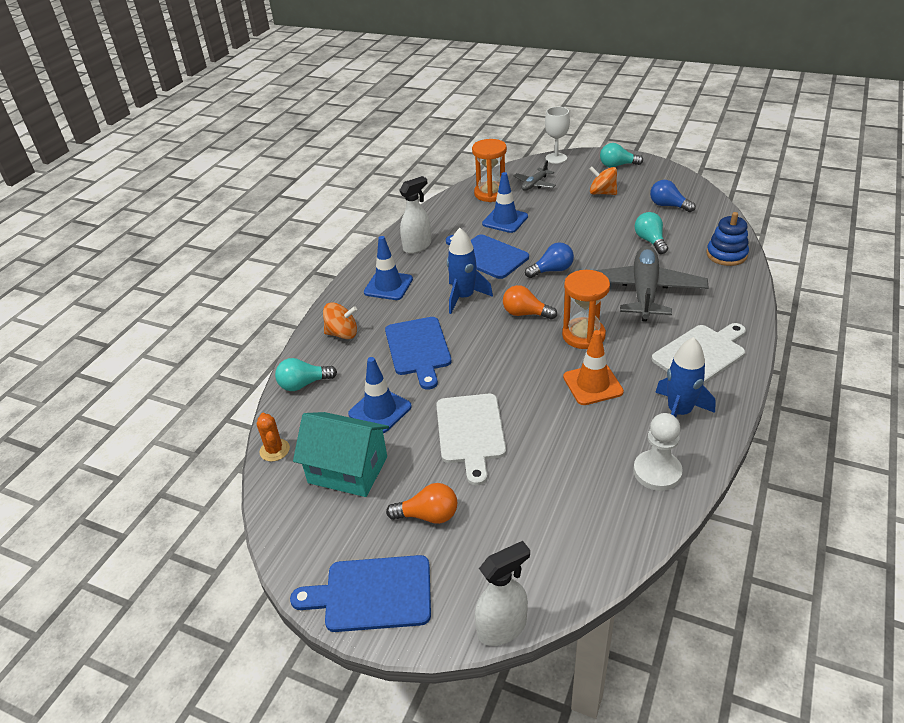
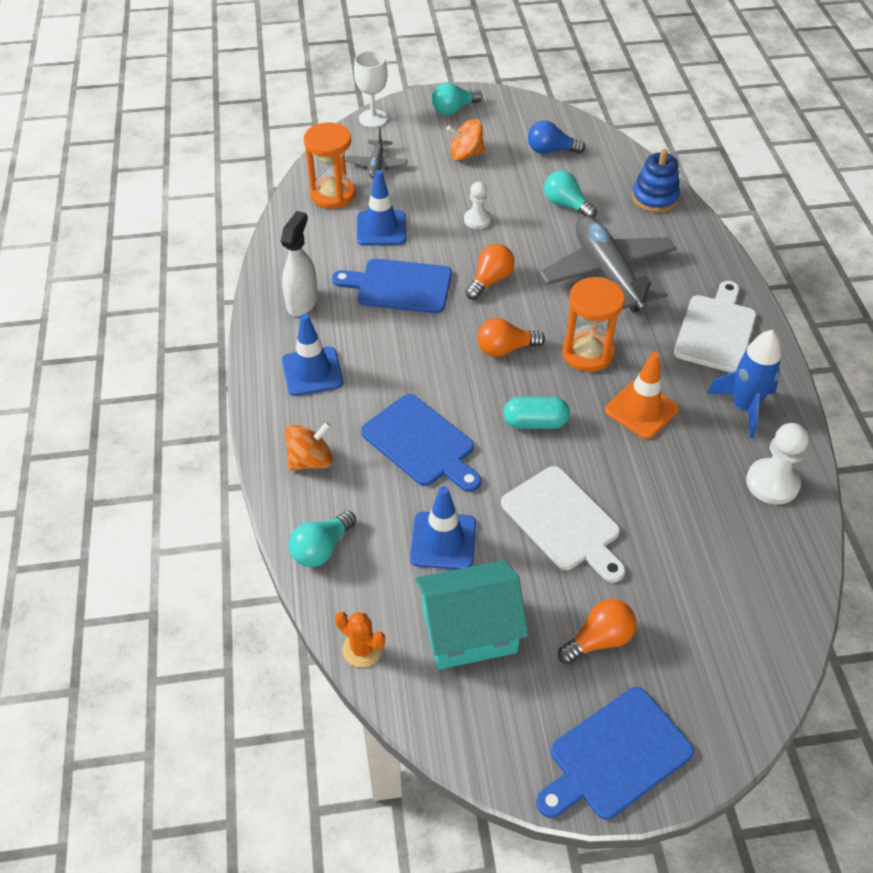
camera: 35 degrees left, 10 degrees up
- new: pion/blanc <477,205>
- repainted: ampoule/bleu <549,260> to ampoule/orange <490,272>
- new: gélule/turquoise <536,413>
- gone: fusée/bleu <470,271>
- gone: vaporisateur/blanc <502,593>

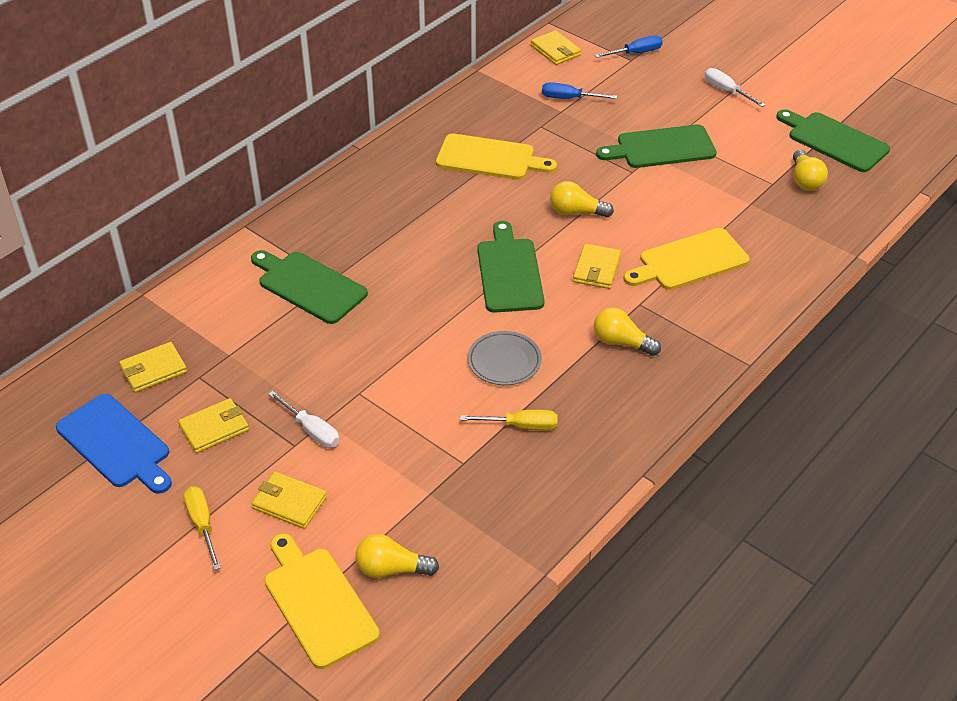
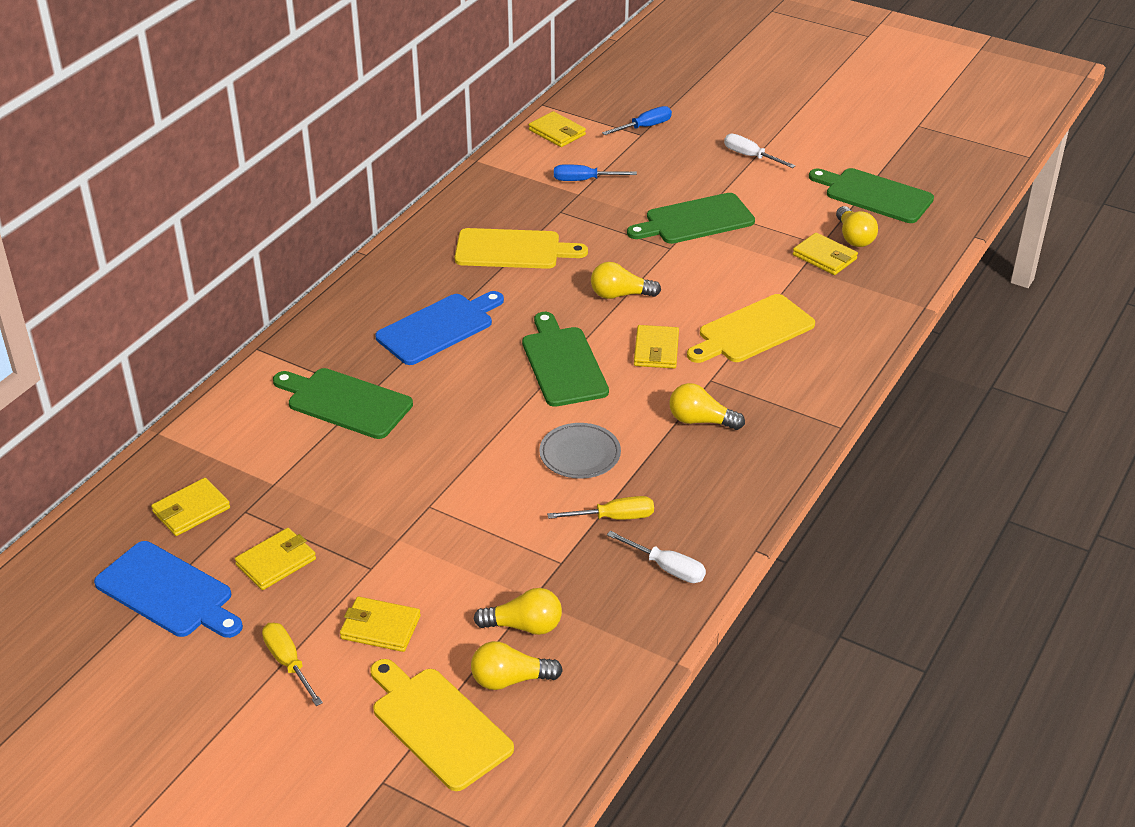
camera: 10 degrees left, 5 degrees down
- new: planche à découper/bleu <439,328>
- new: ampoule/jaune <518,611>
- shifted: tournevis/blanc <304,419> to <656,557>
- new: portefeuille/jaune <825,254>

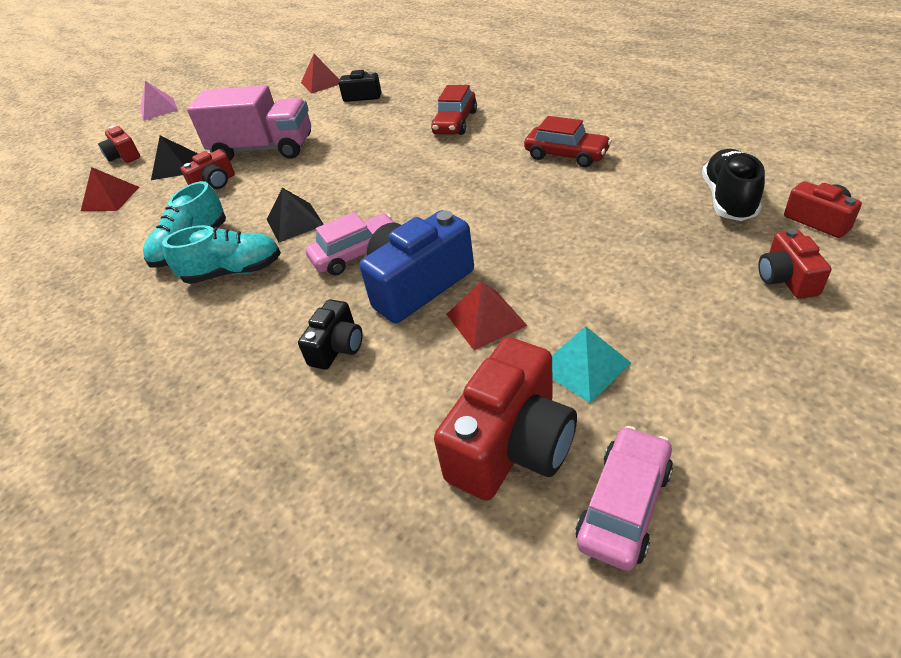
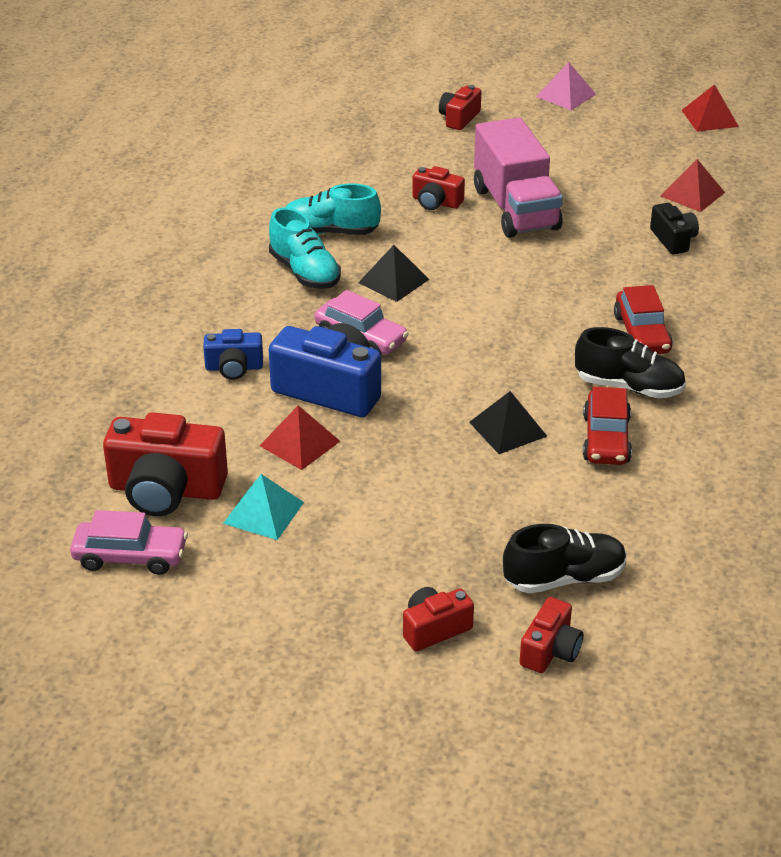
camera: 60 degrees right, 5 degrees down
- repainted: appareil photo/noir <330,334> to appareil photo/bleu <233,354>
- shifted: pyramide/noir <174,158> to <508,422>
- new: chaussure/noir <630,362>
- rotated: voiture/rouge <454,110> = <643,319> 90 degrees counterclockwise
- shifted: pyramide/rouge <110,189> to <710,108>

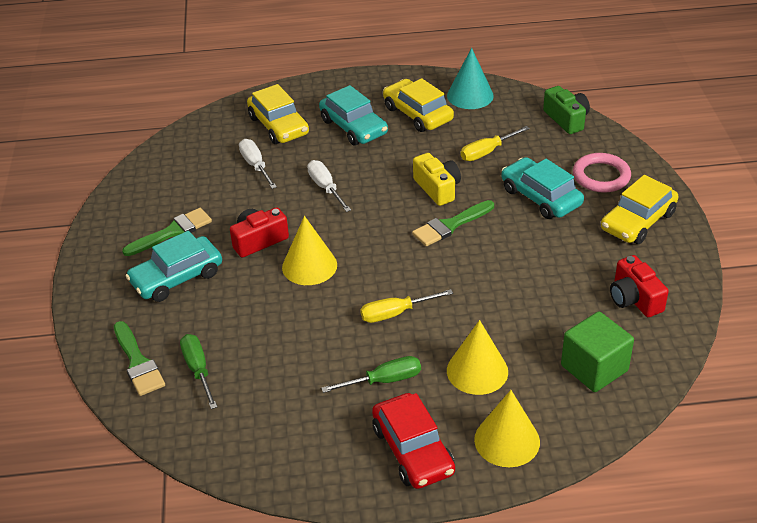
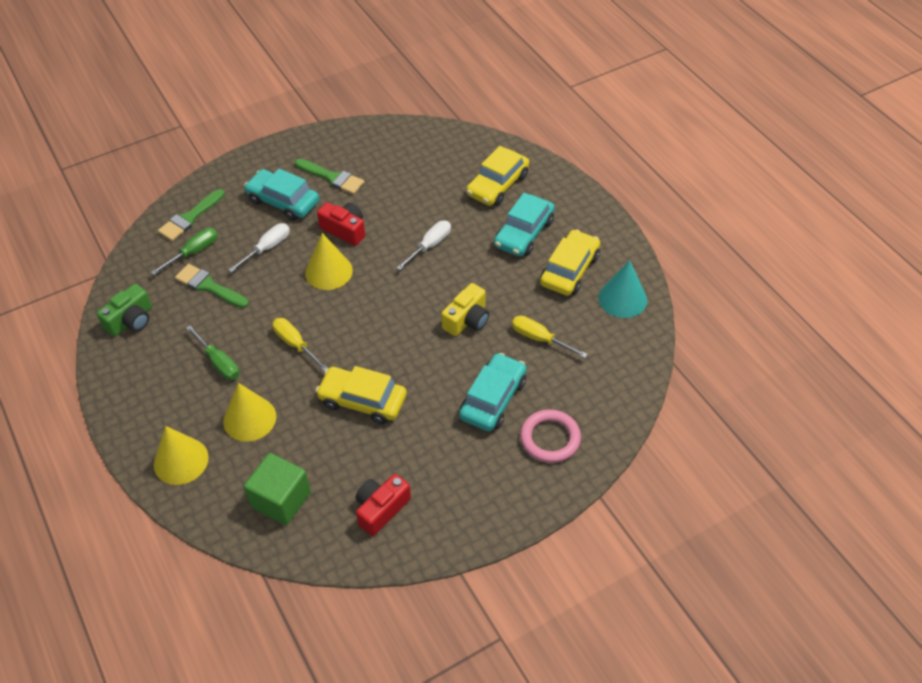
camera: 65 degrees right, 10 degrees up
- shifted: appareil photo/vert <566,110> to <124,310>
- shifted: pinceau/vert <453,223> to <212,286>
- shifted: tournevis/blanc <258,164> to <259,247>
- shifted: voiture/jaune <639,209> to <361,395>
- gone: voiture/rouge <413,441>

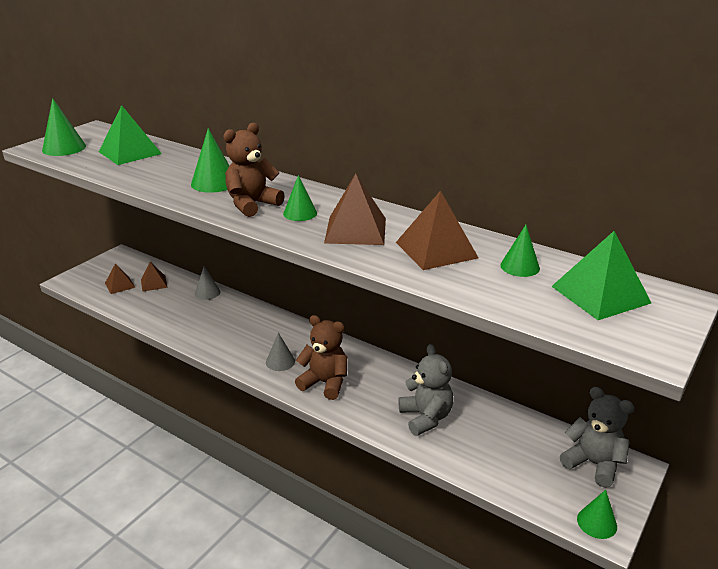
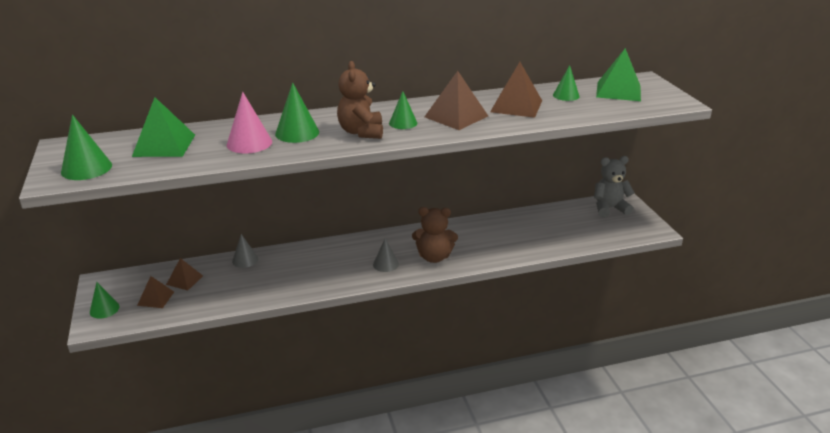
camera: 50 degrees left, 0 degrees up
- shifted: cône/vert <597,514> to <105,300>
- new: cône/rose <249,122>
- rotated: ours en peluche/marron <321,357> = <435,235> 150 degrees counterclockwise
- gone: ours en peluche/gris <426,390>

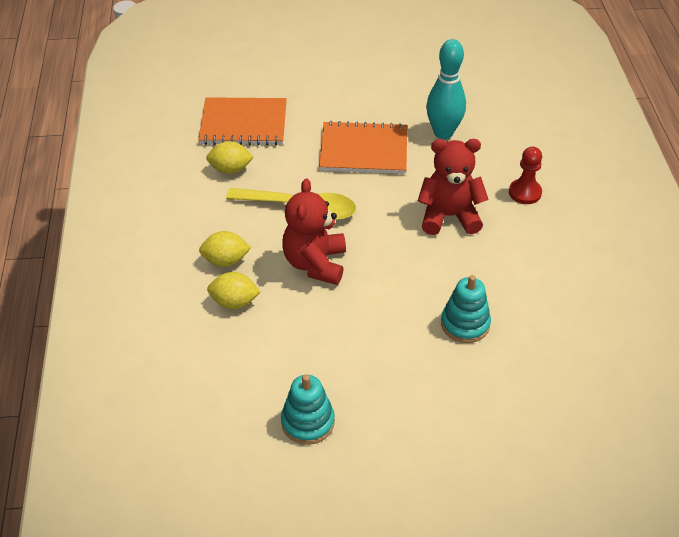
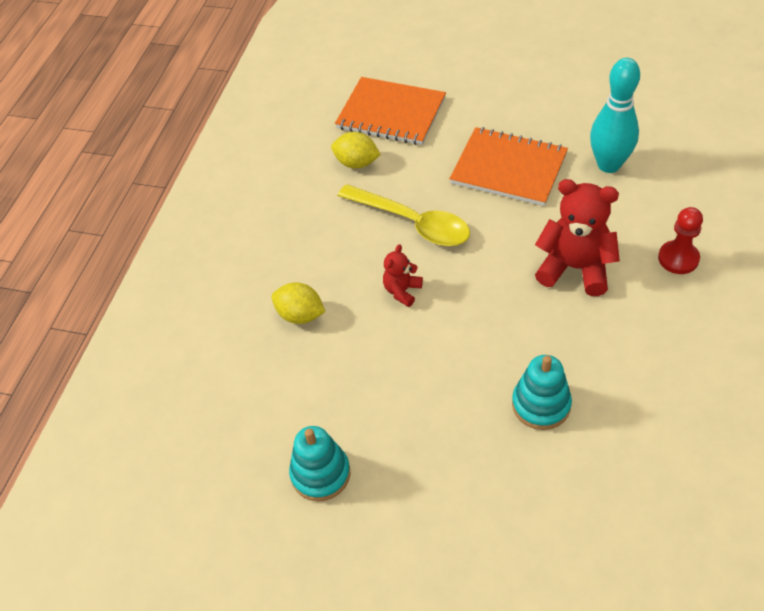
camera: 25 degrees right, 5 degrees up
- scaled: ours en peluche/rouge <314,231> = <403,275> x0.52
- gone: citron/jaune <225,249>

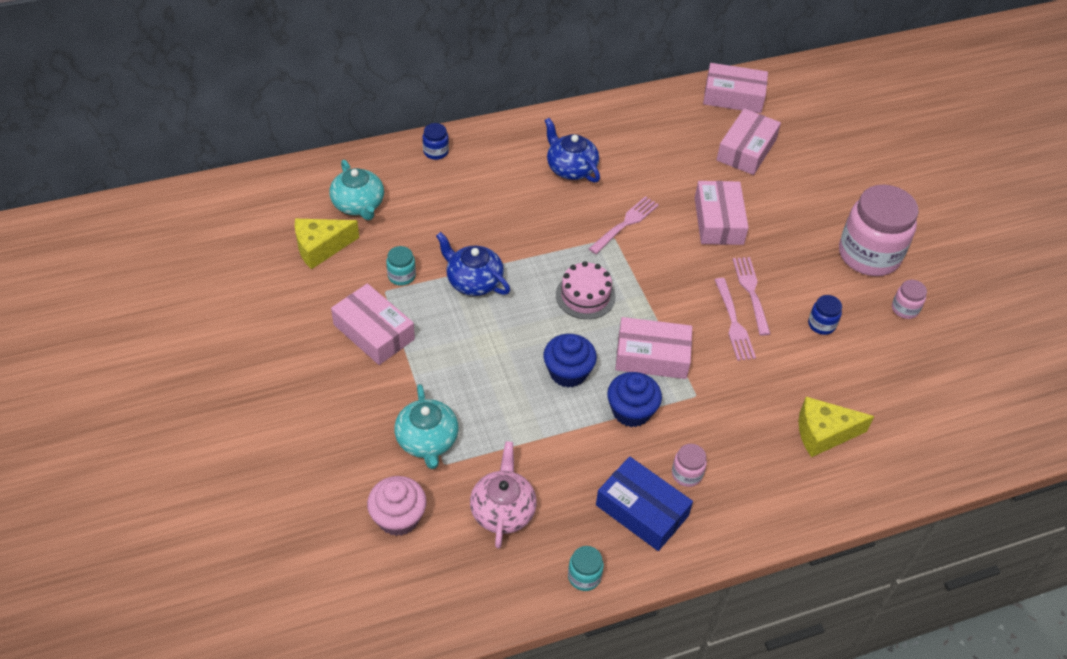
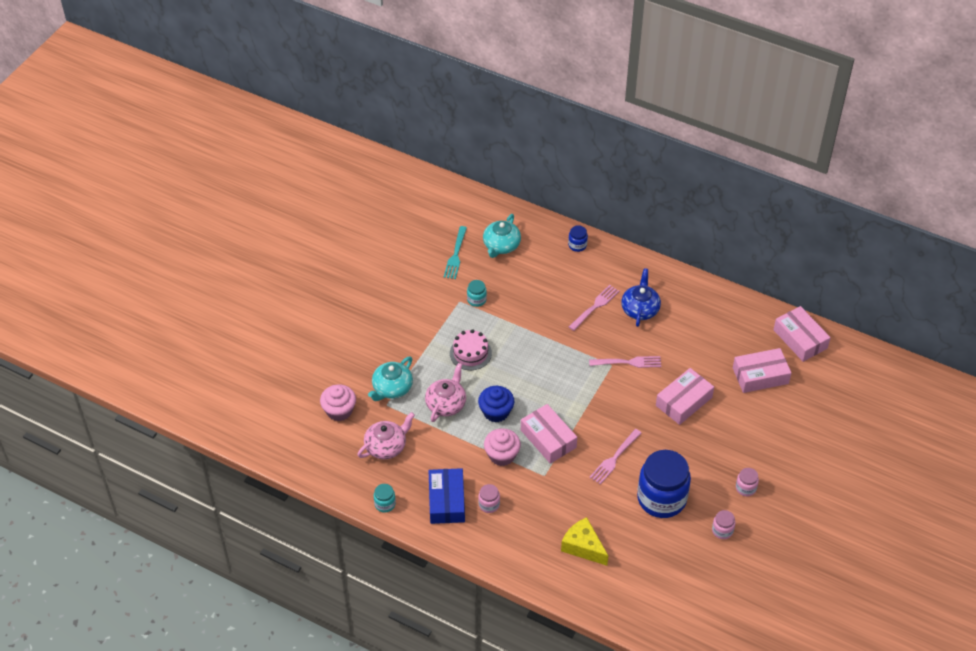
camera: 50 degrees right, 0 degrees up
- new: théière/rose <445,392>
- swapped: fromage/jaune <327,243> to fourchette/turquoise <455,252>
- shifted: gâteau/rose <586,290> to <471,349>
- repainted: muffin/bleu <634,399> to muffin/rose <502,447>
- shifted: fourchette/rose <751,296> to <594,308>
- scaled: bocal/bleu <825,315> = <664,484> x2.35
- scaled: bocal/rose <879,230> = <747,482> x0.42
- gone: boîte/rose <373,324>
- gone: théière/bleu <473,264>

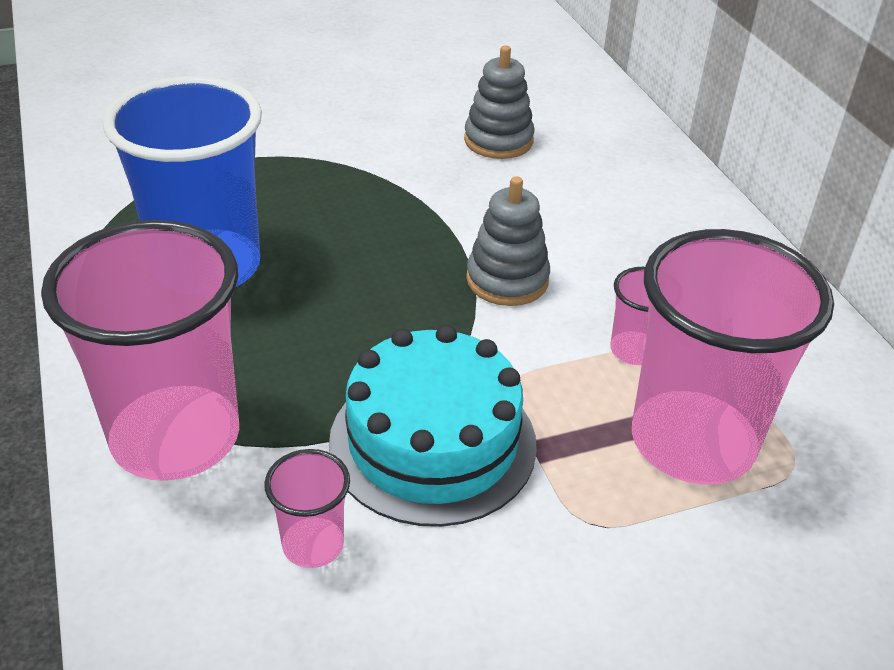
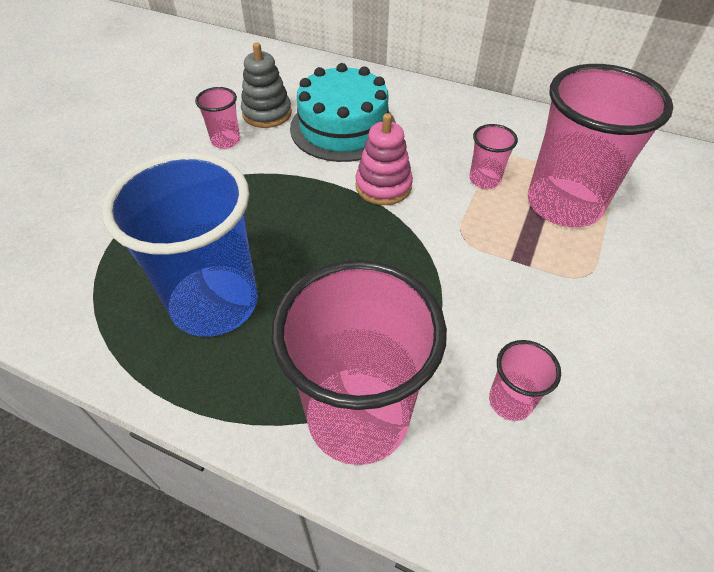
camera: 45 degrees left, 10 degrees up
- new: gobelet/rose <217,118>
- shifted: gâteau/turquoise <433,426> to <343,112>
- repainted: jouet à empiler/gris <508,241> to jouet à empiler/rose <384,159>

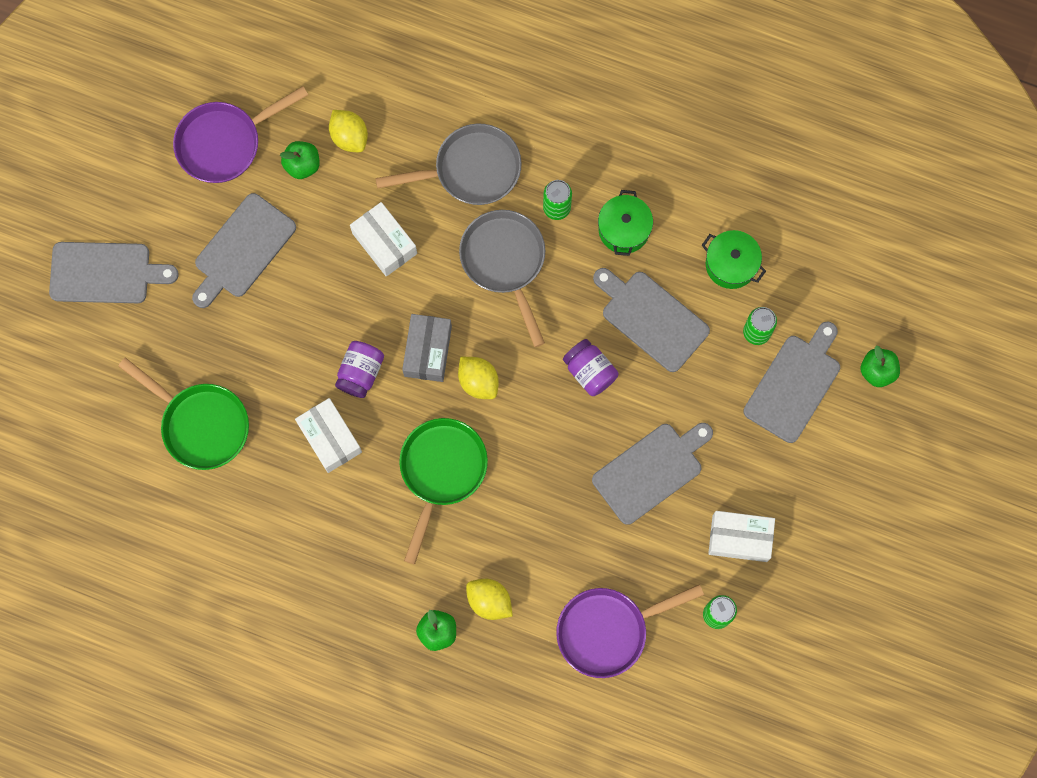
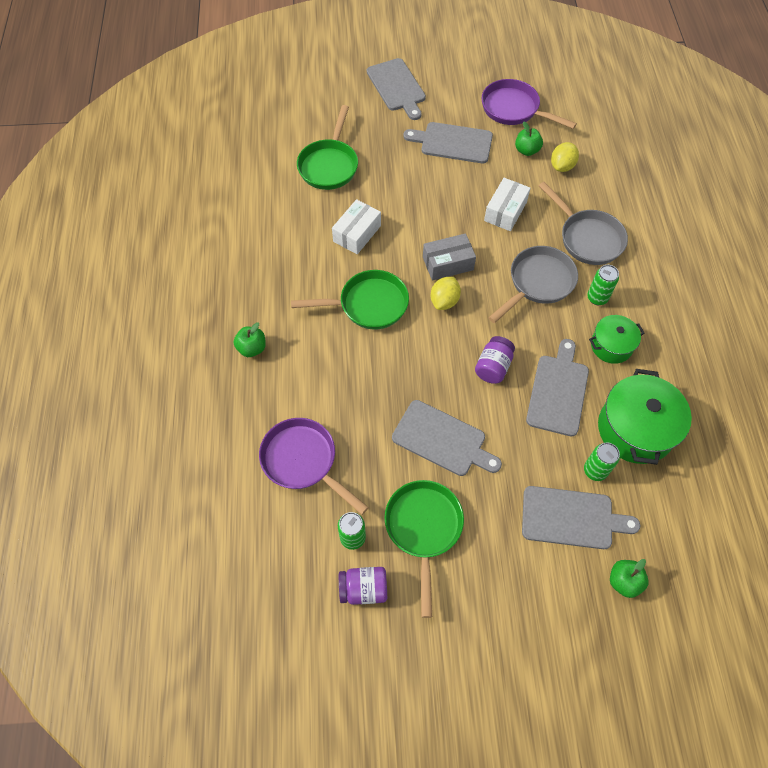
camera: 65 degrees right, 15 degrees down
- shifted: bocal/violet <359,369> to <363,586>
- swapped: boîte/blanc <741,536> to poêle/vert <424,549>
- scaled: marmite/vert <734,259> = <645,417> x1.71
- gone: citron/jaune <489,599>

